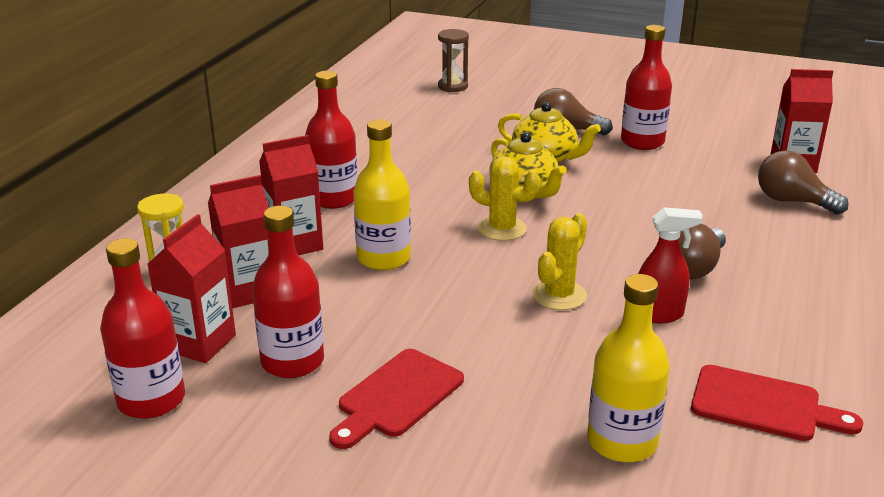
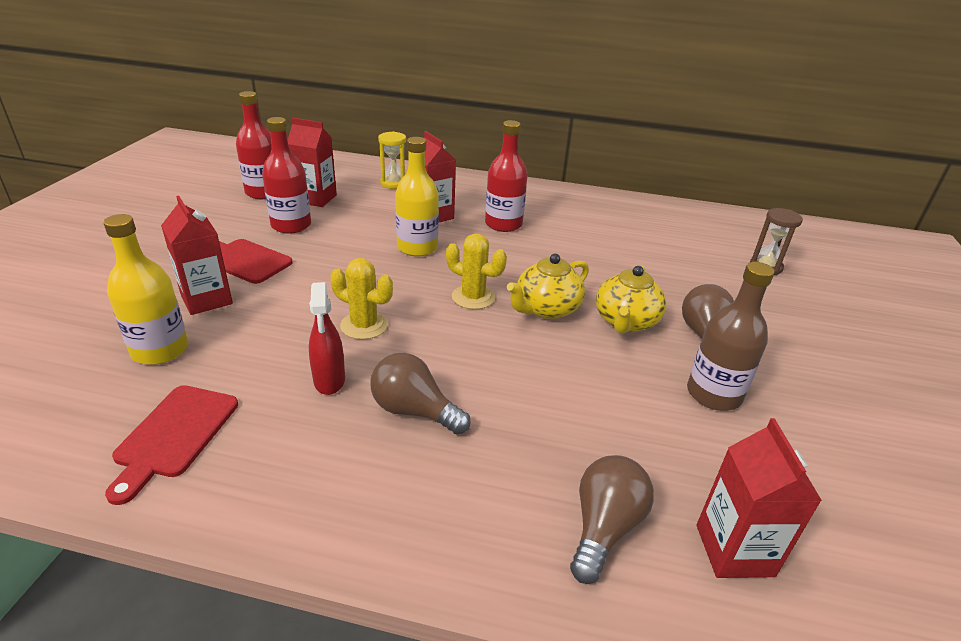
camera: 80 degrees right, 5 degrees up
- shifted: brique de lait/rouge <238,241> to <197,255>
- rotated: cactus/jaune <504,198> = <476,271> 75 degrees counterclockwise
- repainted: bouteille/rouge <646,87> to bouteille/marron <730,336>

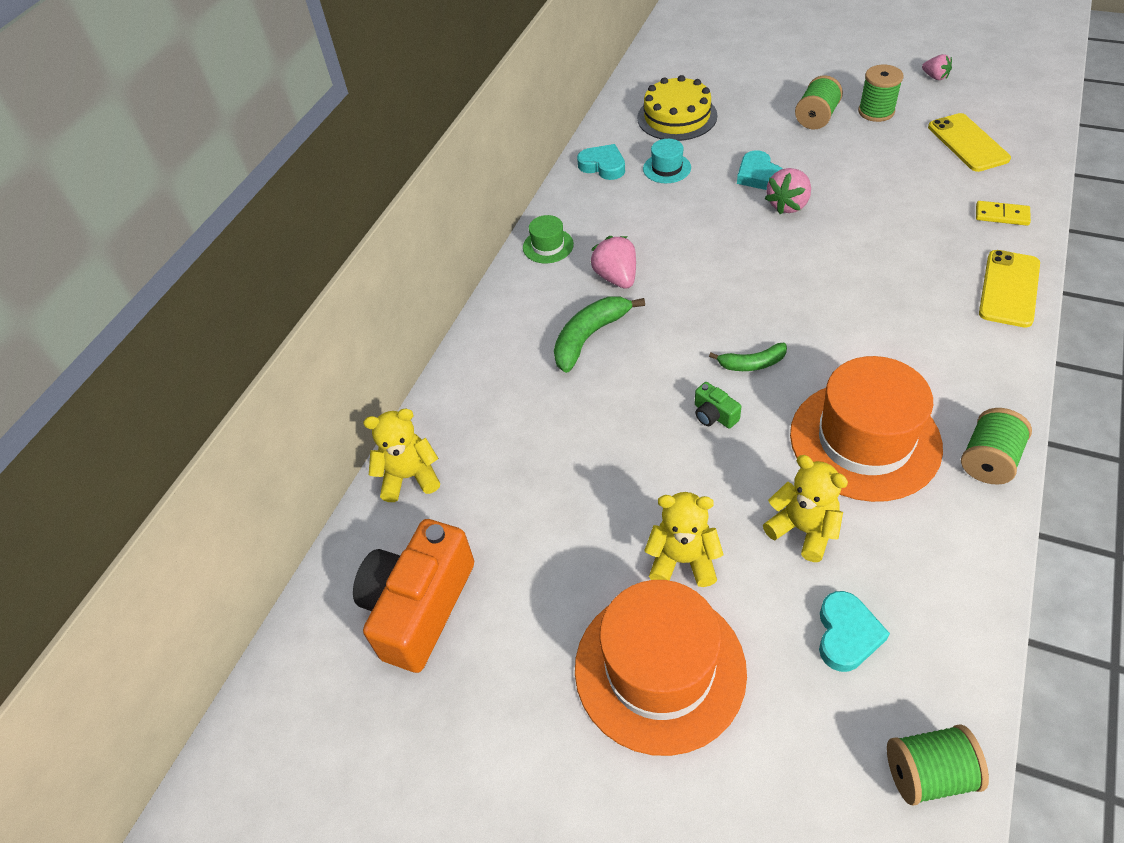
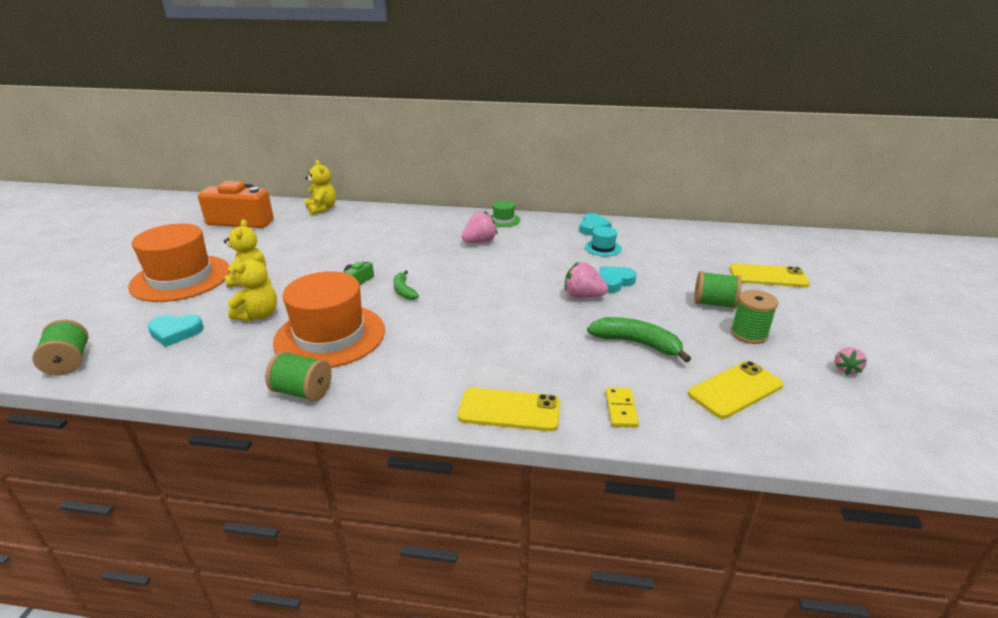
camera: 70 degrees right, 20 degrees down
- shifted: banane/vert <599,334> to <639,339>
- new: téléphone/jaune <770,275>
- gone: gâteau/jaune <677,108>

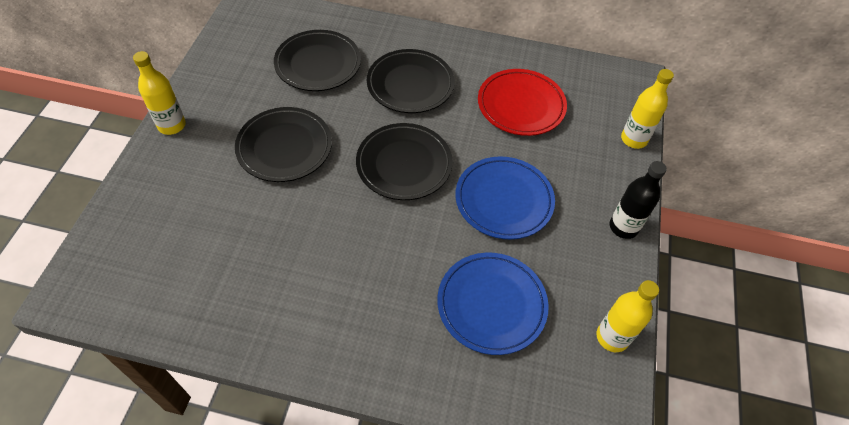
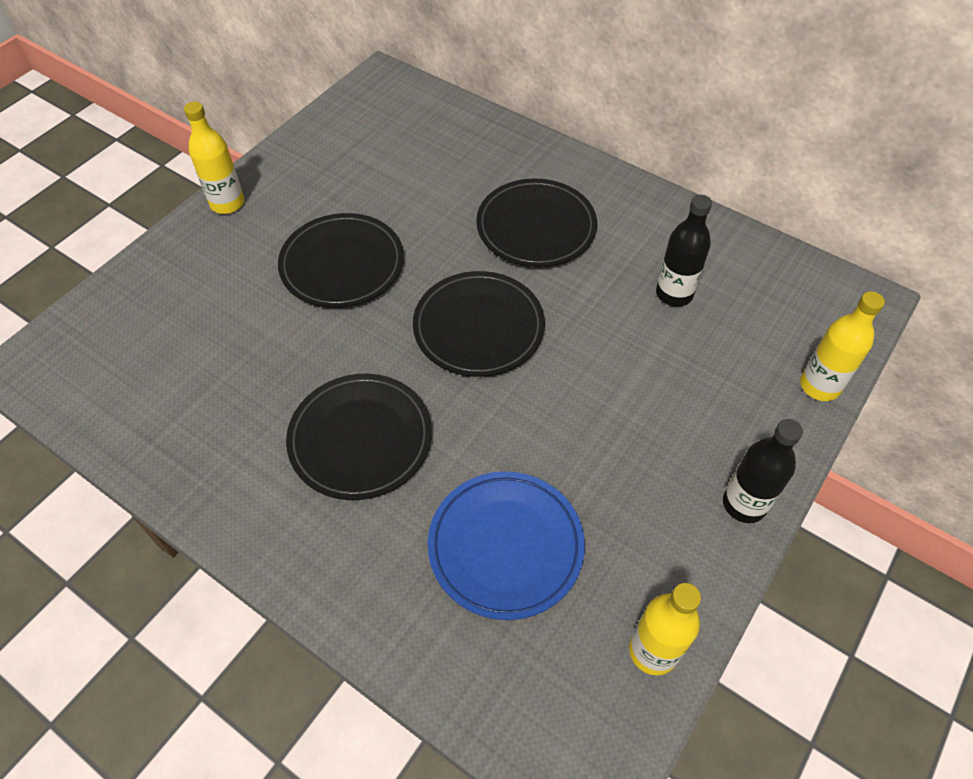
camera: 25 degrees right, 0 degrees up
- shifted: assiette/noir <317,60> to <359,437>
- swapped: assiette/rouge <522,102> to bouteille/noir <684,251>
- gone: assiette/bleu <505,197>

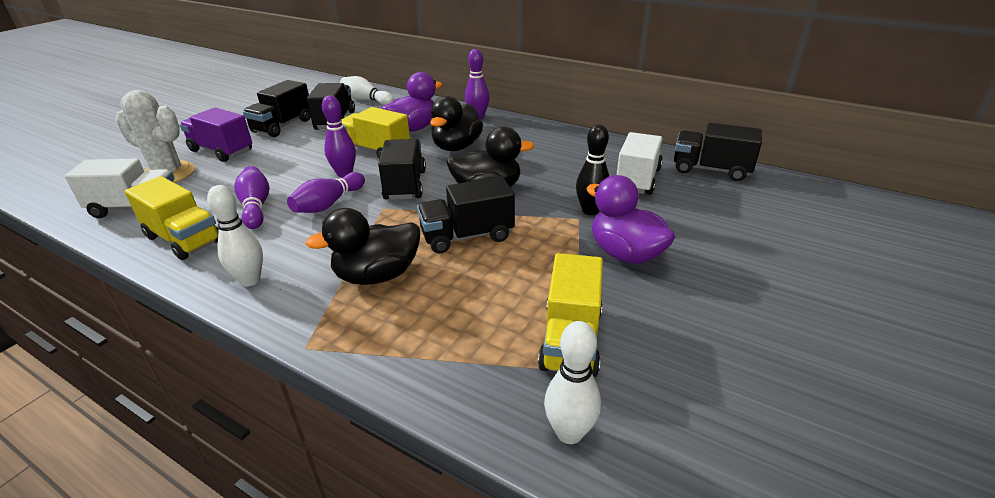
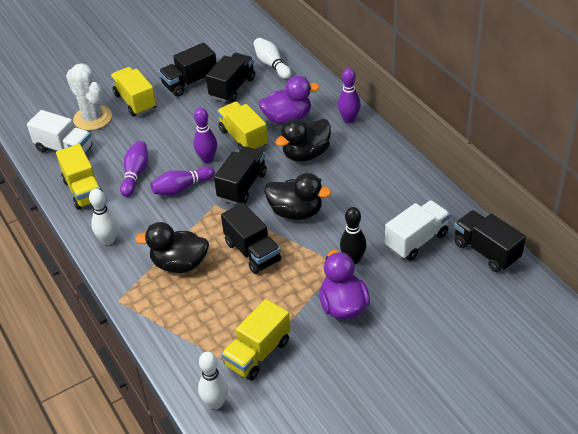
camera: 30 degrees right, 10 degrees up
- repainted: camion/violet <216,135> to camion/jaune <133,91>
- rotated: camion/noir <466,214> = <251,238> 135 degrees counterclockwise

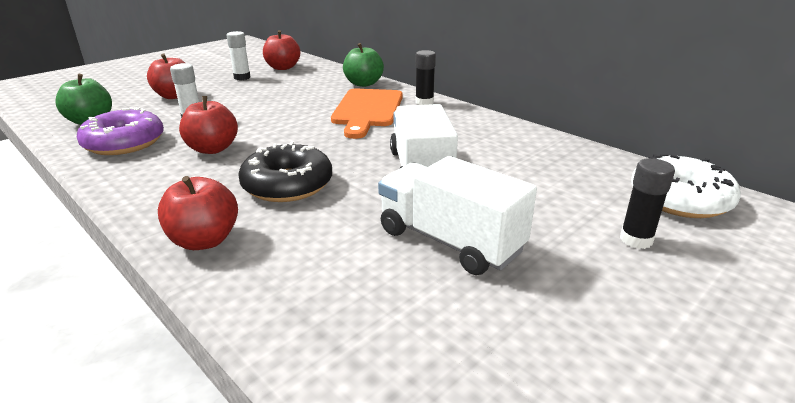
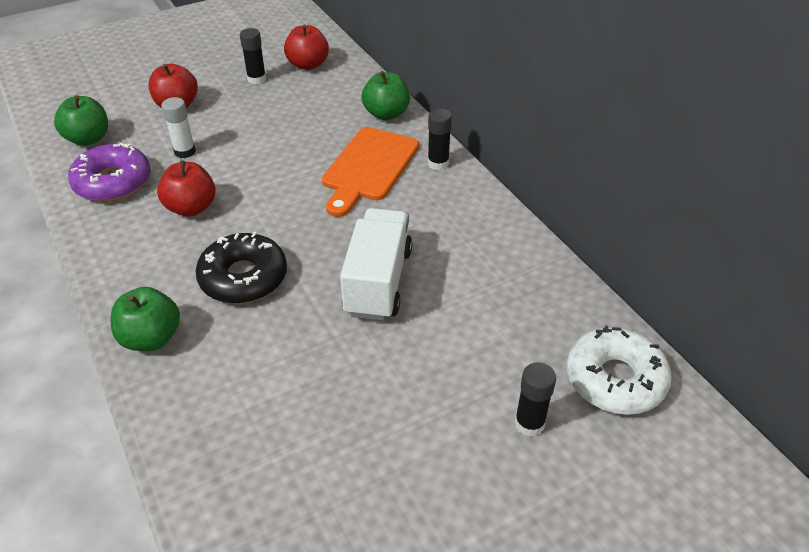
camera: 15 degrees right, 15 degrees up
- repainted: pomme/rouge <198,213> to pomme/vert <145,319>
- repainted: bâton de colle/blanc <239,55> to bâton de colle/noir <253,56>
- gone: camion/blanc <457,215>

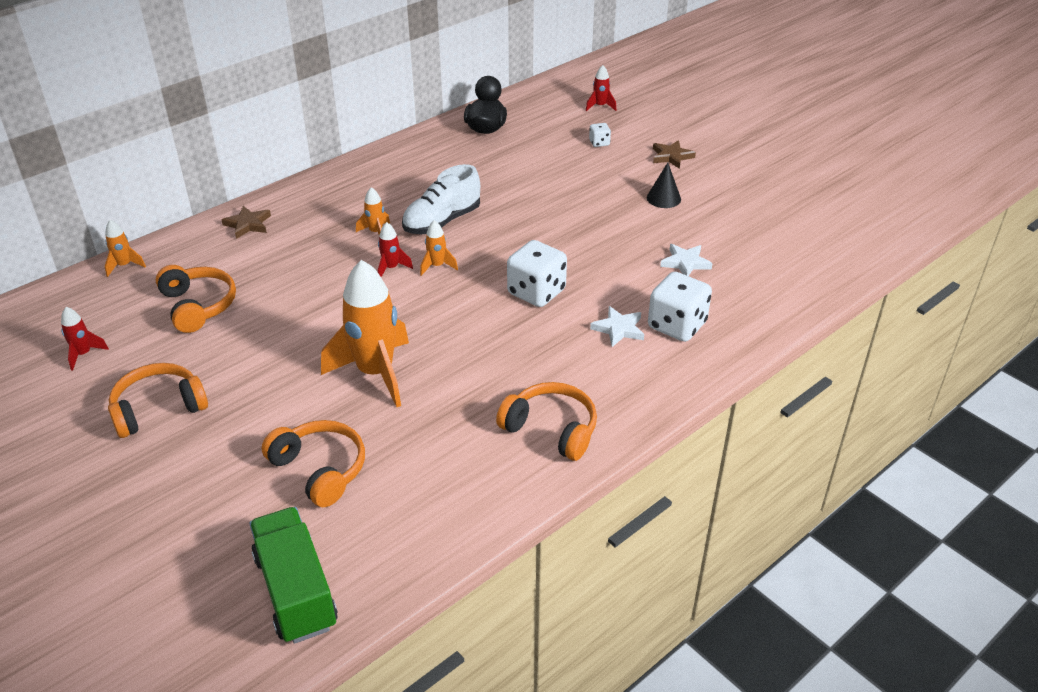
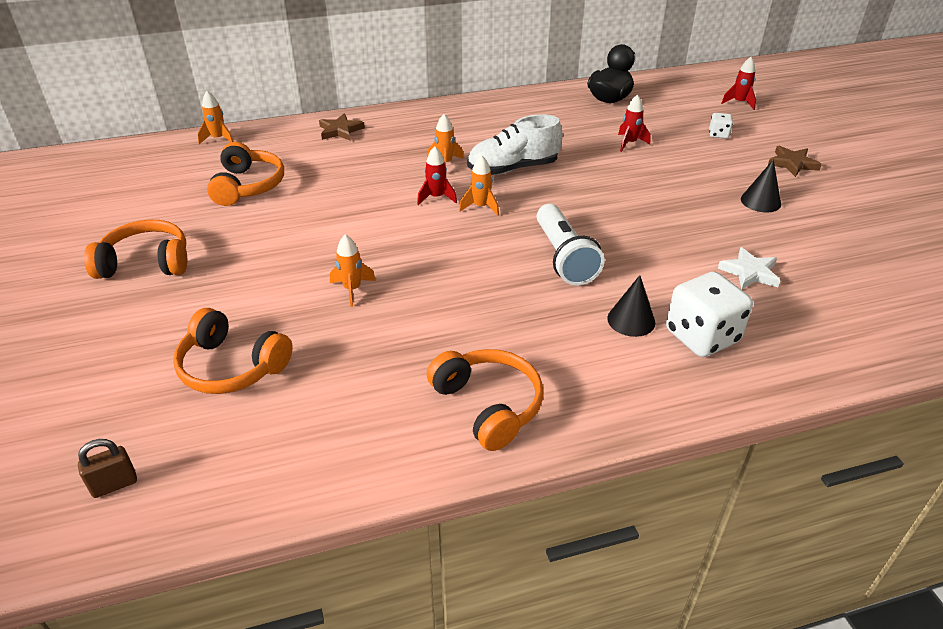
camera: 25 degrees right, 0 degrees up
- swapped: camion/vert <293,575> to cadenas/marron <107,468>
- rotated: casque audio/orange <313,463> = <233,351> 135 degrees clockwise
- scaled: fusée/orange <365,333> = <353,271> x0.45
- swapped: dé/blanc <537,273> to lampe de poche/blanc <571,245>
- swapped: étoile/blanc <617,326> to cône/noir <631,306>
- shifted: fusée/rouge <85,339> to <634,123>

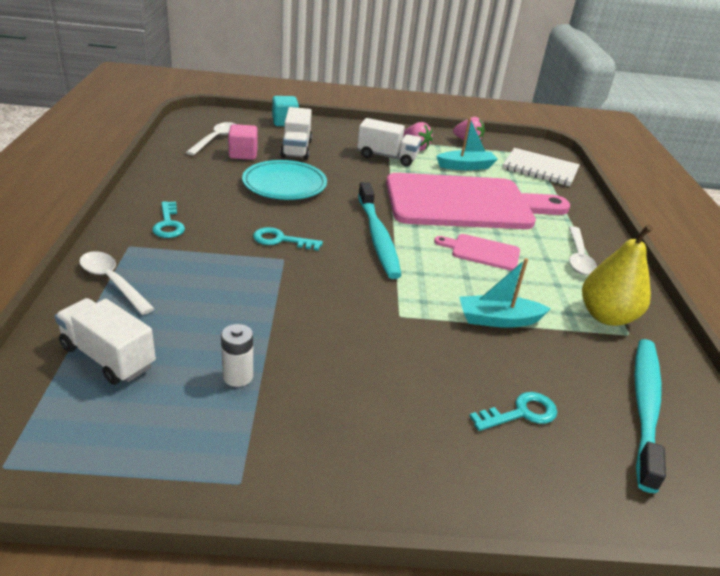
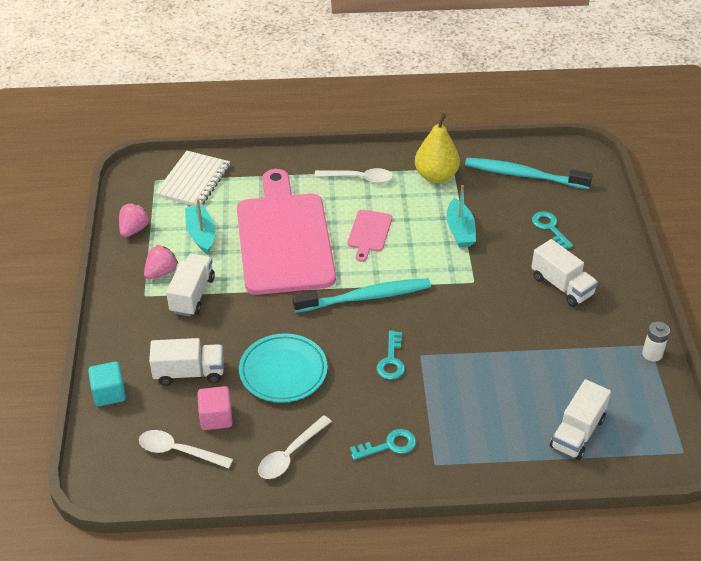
camera: 90 degrees left, 10 degrees up
- shifted: cuillère/blanc <117,283> to <295,447>
- new: camion/blanc <564,273>
- shifted: pile/blanc <237,355> to <656,341>

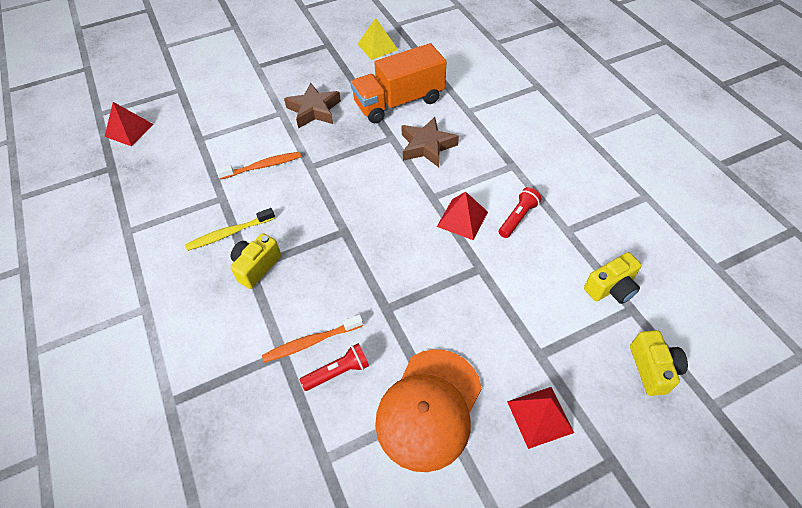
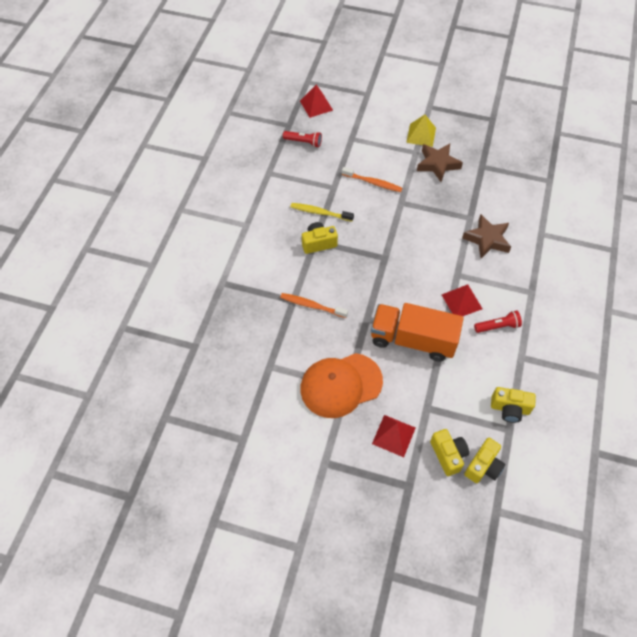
camera: 40 degrees right, 5 degrees up
- shifted: lampe de poche/rouge <334,367> to <302,139>
- shifted: camion/orange <398,83> to <417,332>
- shifted: pyramide/jaune <378,39> to <421,131>
- new: appareil photo/jaune <449,452>

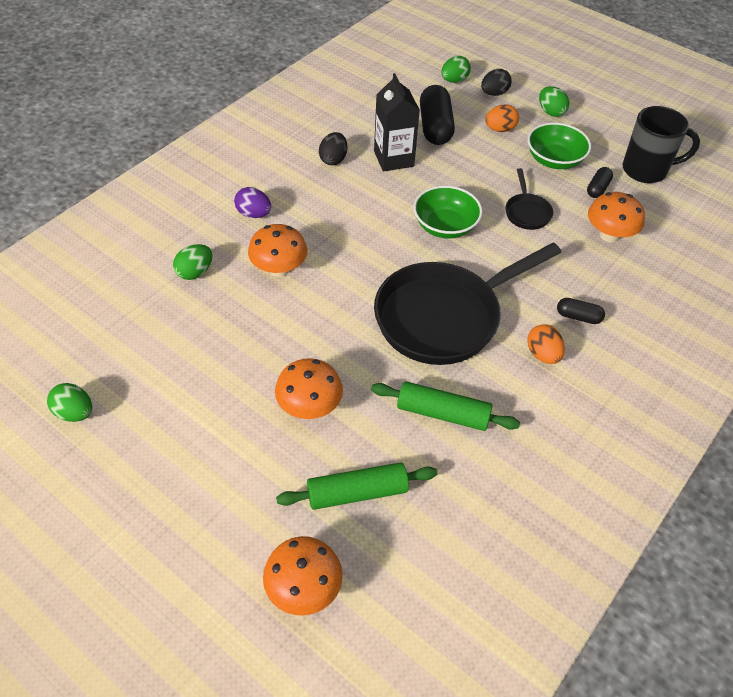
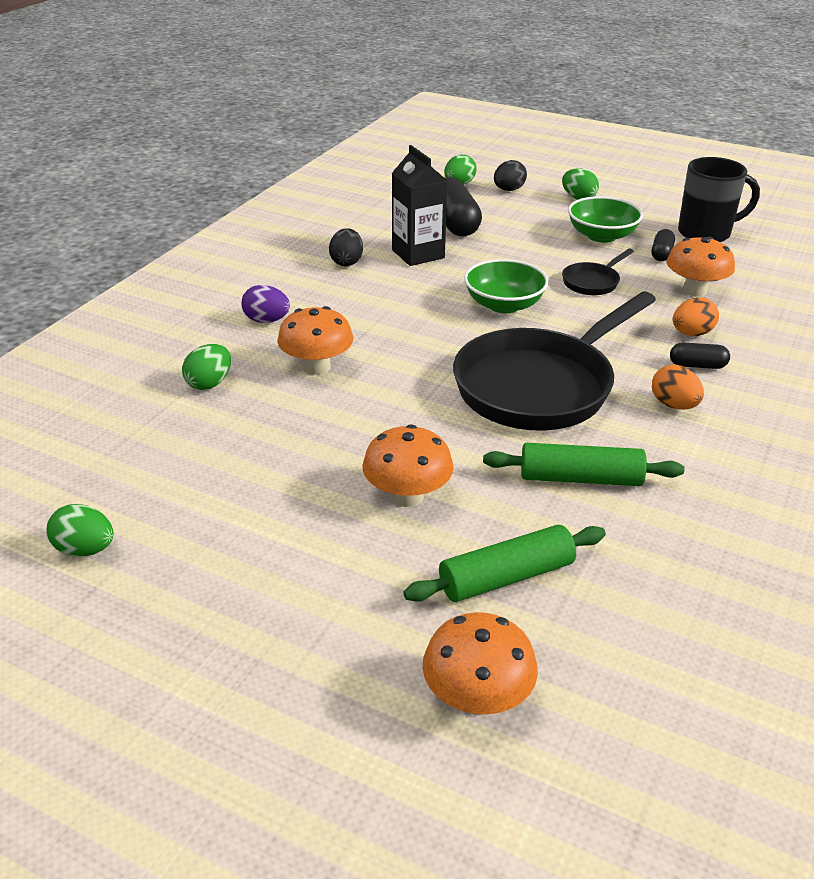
camera: 10 degrees left, 15 degrees down
- rotated: poêle/noir <529,199> = <598,272> 60 degrees clockwise
- shifted: œuf/orange <502,118> to <696,316>

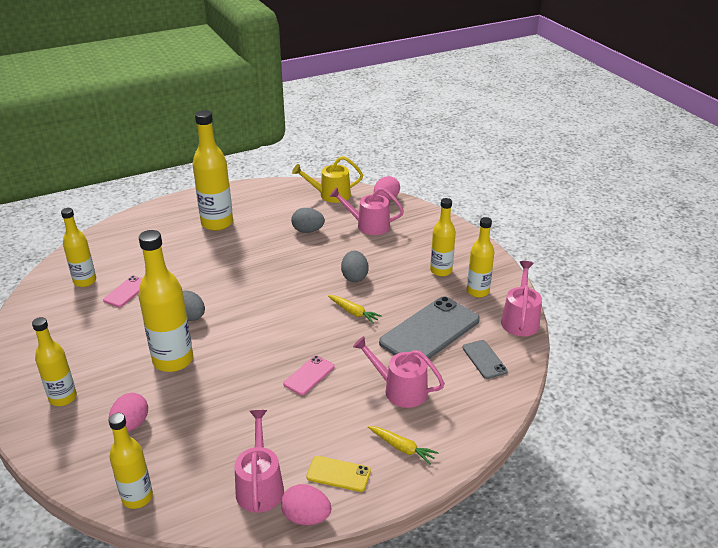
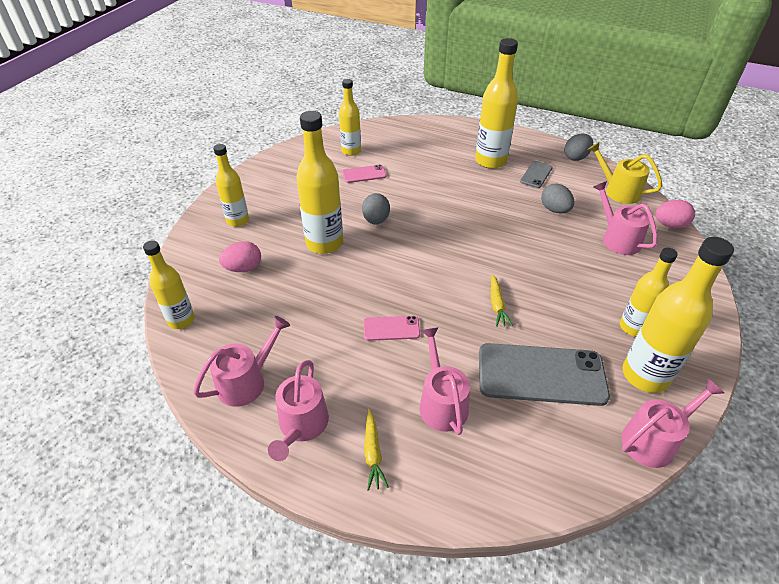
camera: 50 degrees right, 10 degrees up
- swapped: téléphone/jaune <338,474> to arrosoir/rose <298,410>
- shifted: téléphone/gris <485,359> to <536,174>
- shifted: œuf/gris <355,266> to <578,147>
- scaled: bouteille/jaune <480,257> = <678,315> x1.58
- gone: œuf/rose <306,504>

